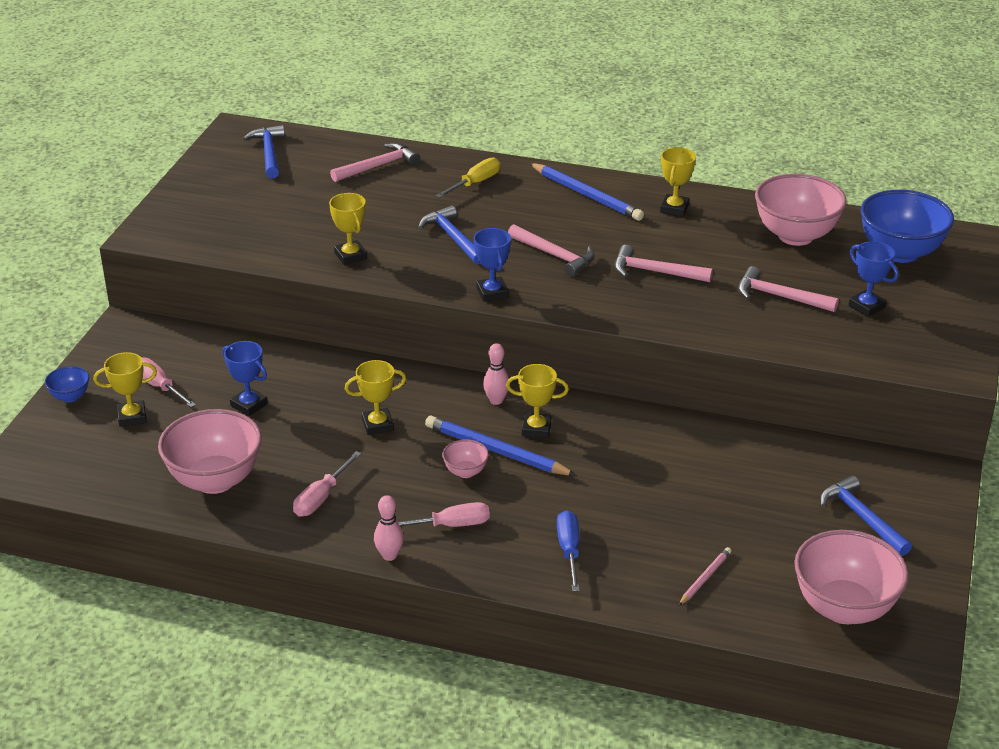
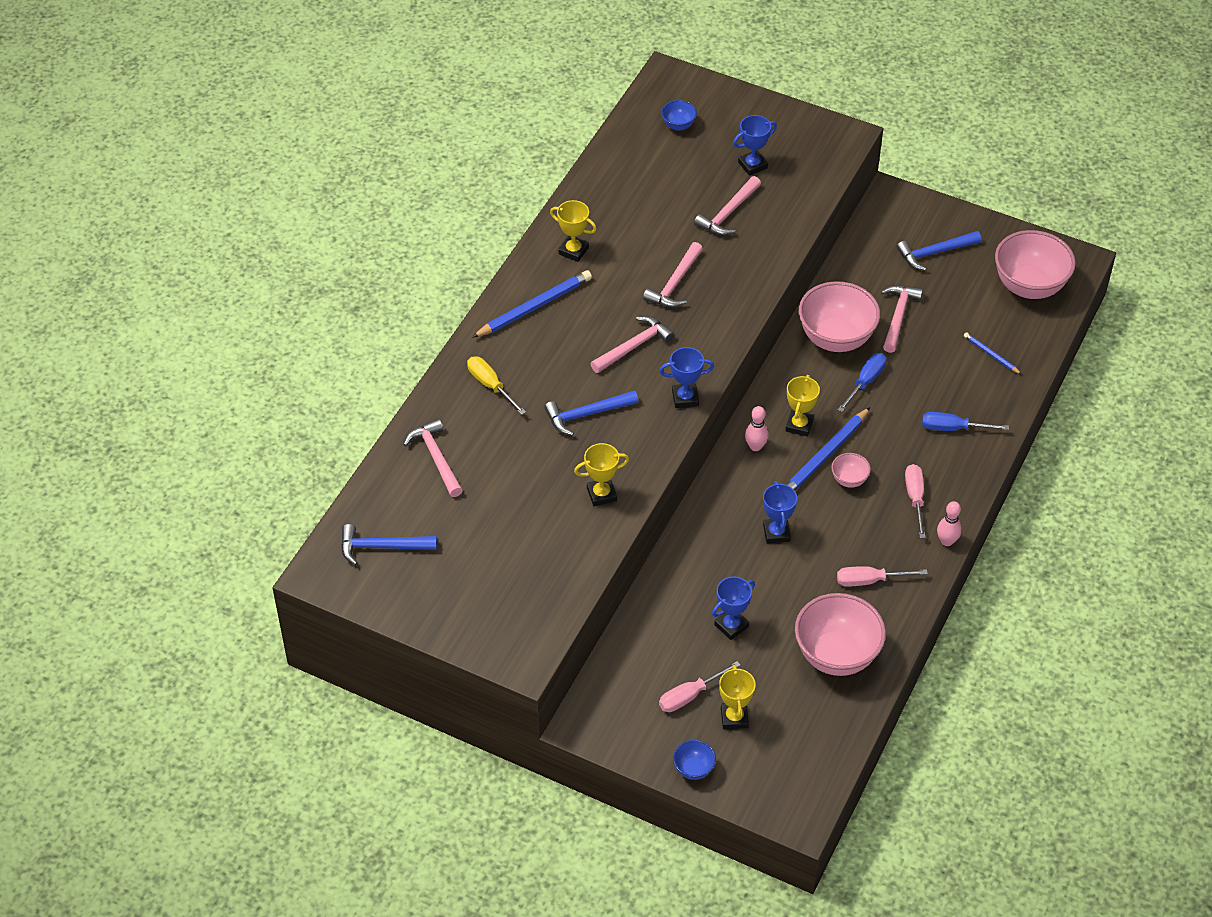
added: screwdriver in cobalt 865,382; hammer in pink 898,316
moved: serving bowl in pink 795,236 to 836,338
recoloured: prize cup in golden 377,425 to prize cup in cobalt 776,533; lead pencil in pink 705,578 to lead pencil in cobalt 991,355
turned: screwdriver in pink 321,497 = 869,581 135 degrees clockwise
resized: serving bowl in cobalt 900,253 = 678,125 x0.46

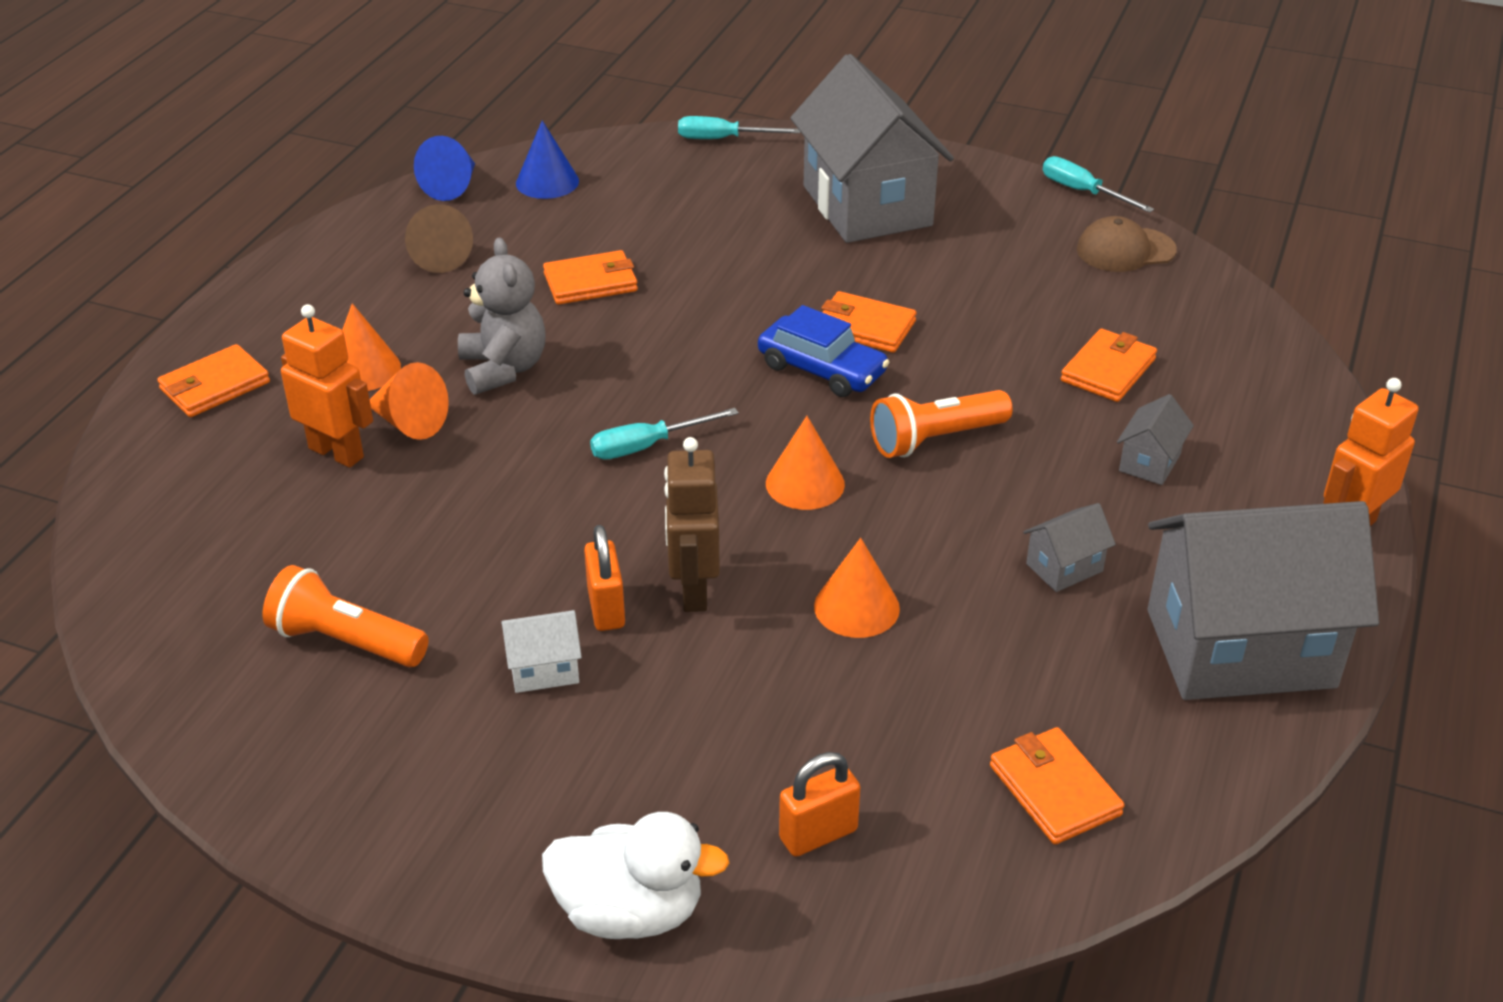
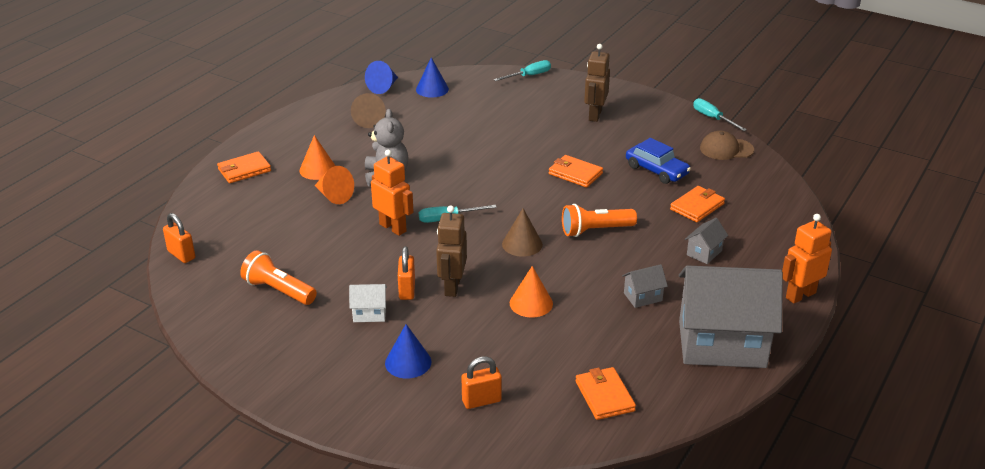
removed: rubber duck in white 630,911; billfold in orange 591,282
added: lock in orange 181,255; cone shape in cobalt 408,362
moved: robot figure in orange 337,452 to 393,228; car in cobalt 822,369 to 656,170
replaced: toy house in ash-grey 867,206 to robot figure in dark brown 594,115
recoloured: cone shape in orange 805,483 to cone shape in dark brown 522,244
turned: screwdriver in turquoise 723,139 = 529,76 135 degrees clockwise

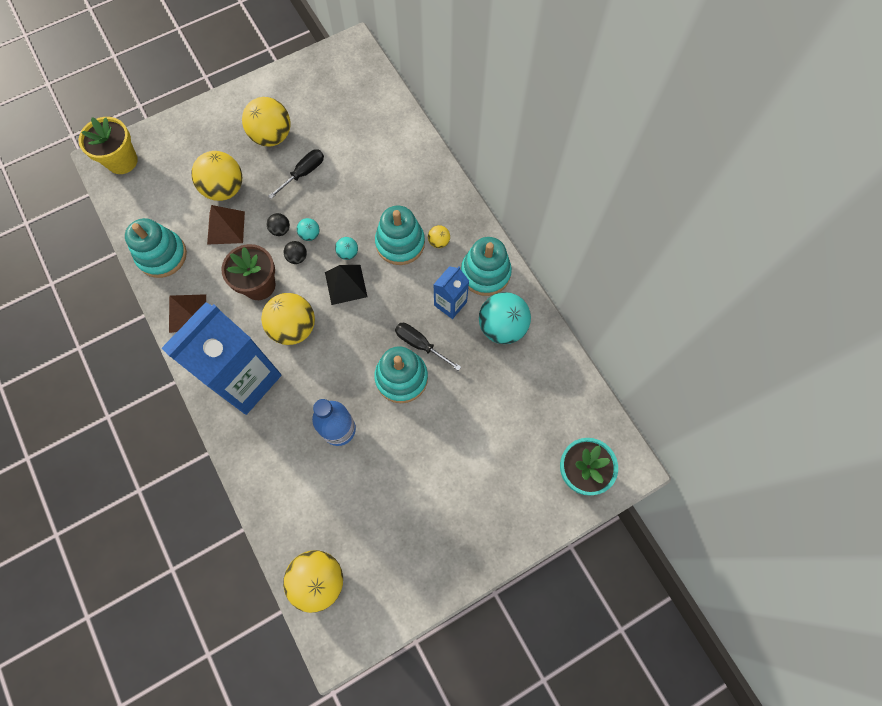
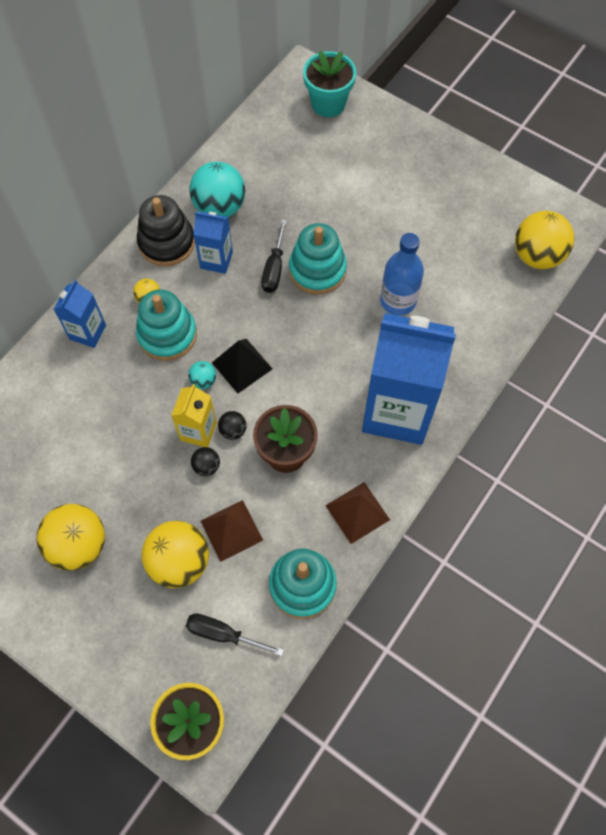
removed: ball in golden 293,327
added: carton in cobalt 88,332
moved: screwdriver in ebony 303,173 to 224,634
replaced: ball in turquoise 310,235 to carton in golden 198,431
recoloured: ring stacker in turquoise 485,273 to ring stacker in ebony 166,242

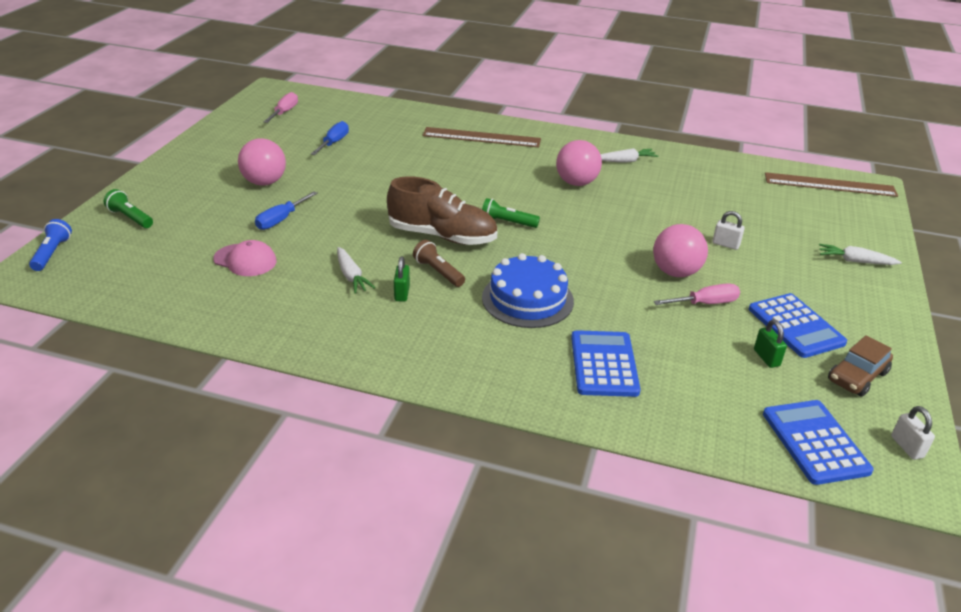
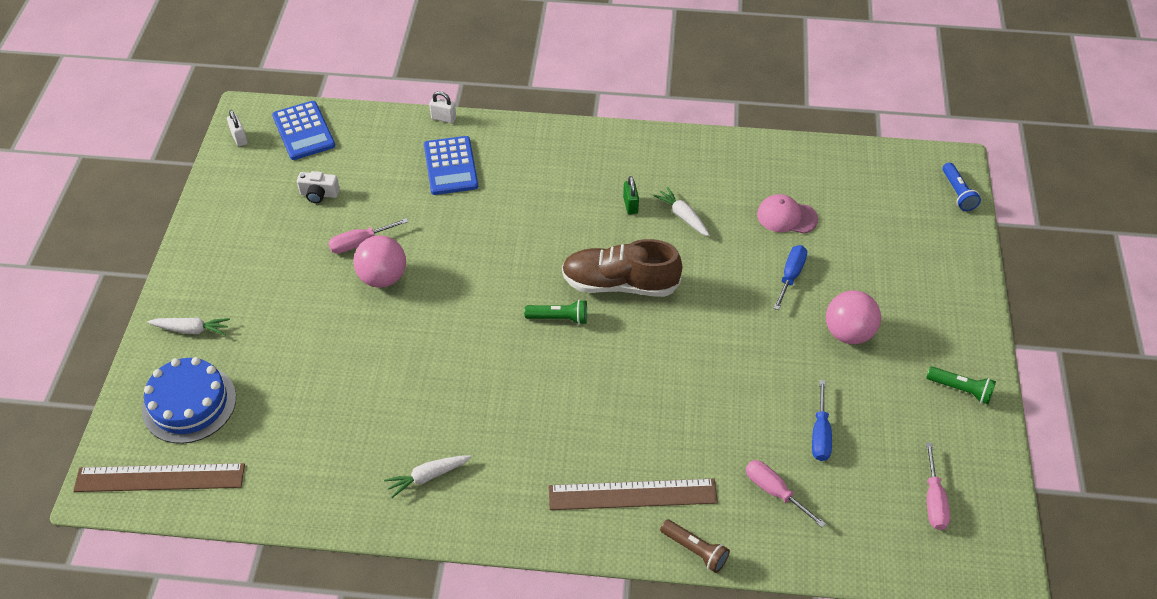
removed: ball in pink 576,183; adding machine in cobalt 796,326; car in dark brown 857,377
added: screwdriver in pink 775,492
moved: pocket torch in leaf-green 130,218 to 961,390; pocket torch in dark brown 438,272 to 695,550; cake in cobalt 527,299 to 189,404; lock in white 725,244 to 443,118
replaced: lock in leaf-green 766,358 to photo camera in white 319,194

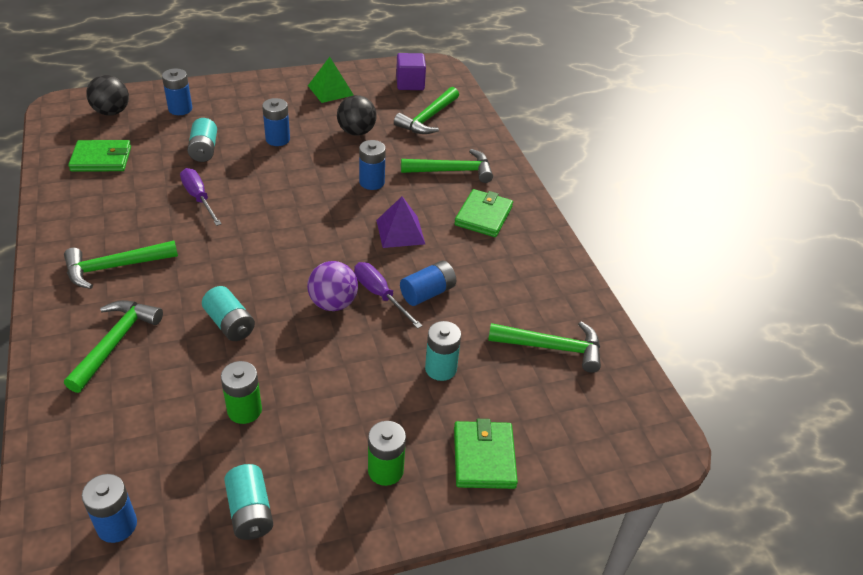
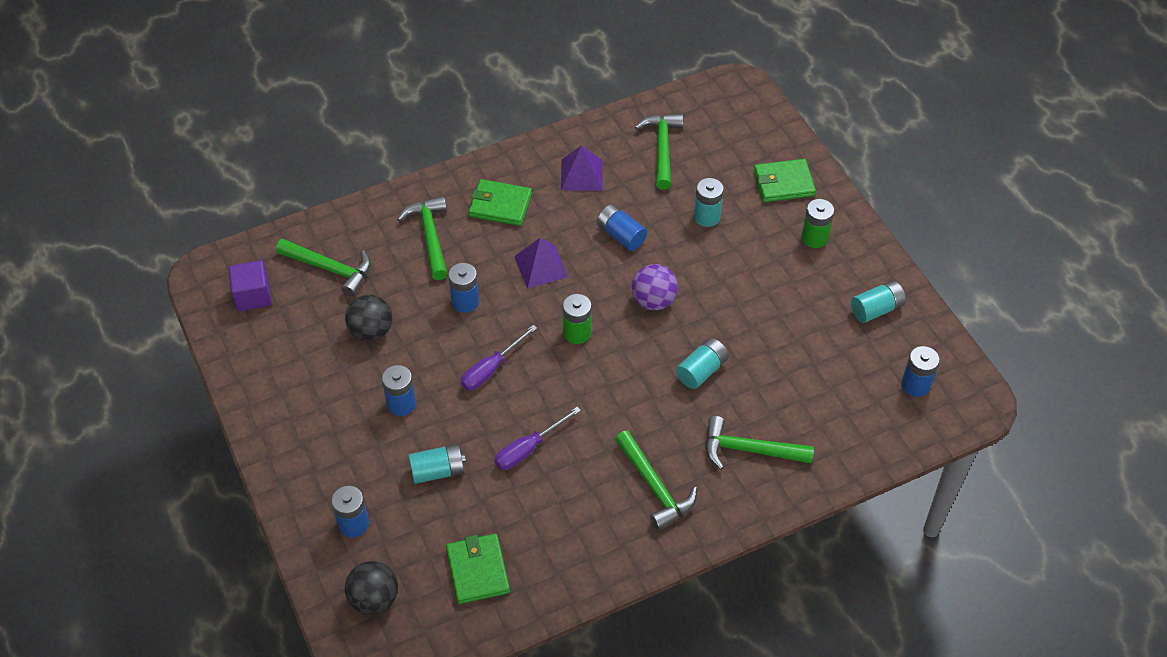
removed: pyramid shape in leaf-green 330,90
added: pyramid shape in violet 581,175
moved: battery in leaf-green 244,410 to 577,332; screwdriver in violet 380,295 to 491,369

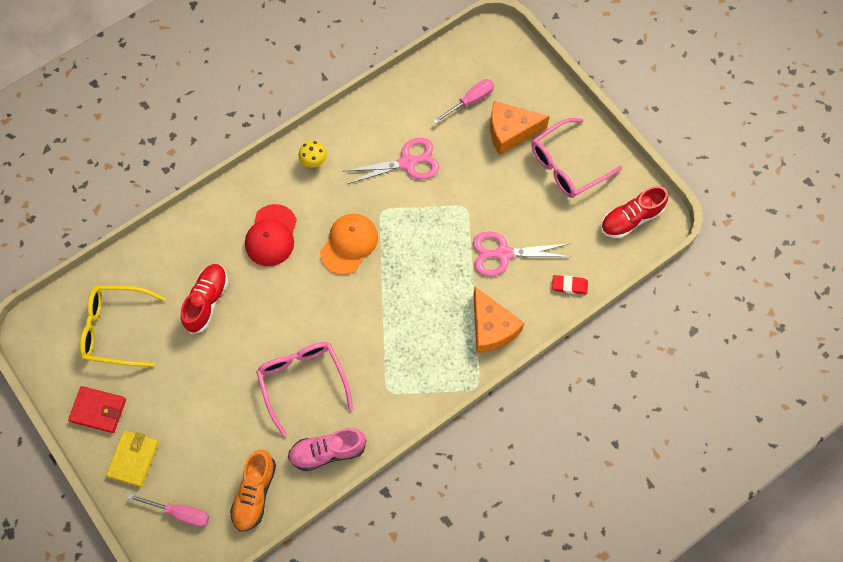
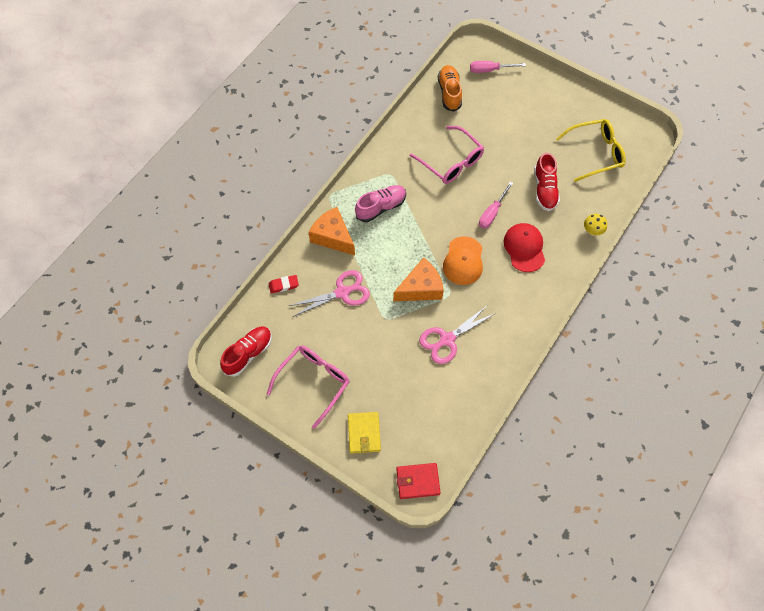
moved: billfold in scarlet 98,410 to 418,481; billfold in golden 133,459 to 364,433; sneaker in pink 327,451 to 381,207; mushroom in golden 314,161 to 592,231; screwdriver in pink 470,101 to 492,213; cheese wedge in orange 510,132 to 421,288

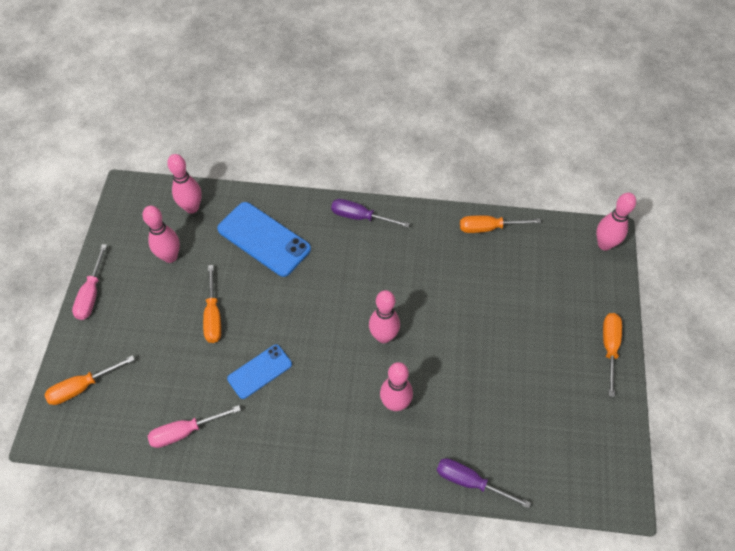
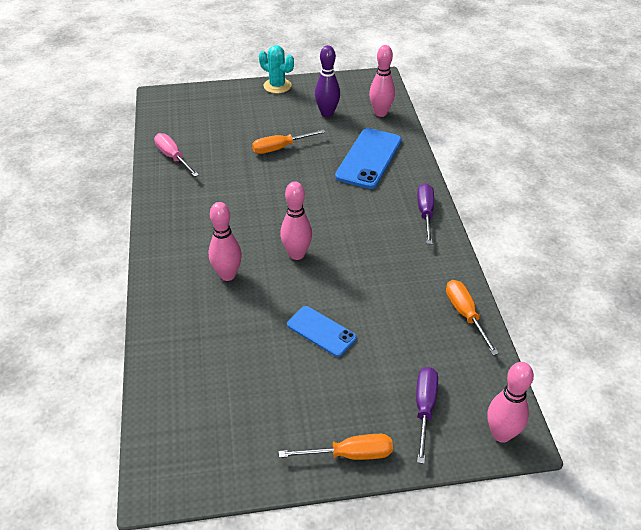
removed: screwdriver in orange 82,387
moved: phone in cobalt 260,371 to 321,331; screwdriver in violet 470,482 to 424,408
replaced: screwdriver in pink 91,294 to prickly plant in turquoise 277,86
recoloured: bowling pin in pink 170,256 to bowling pin in violet 327,113

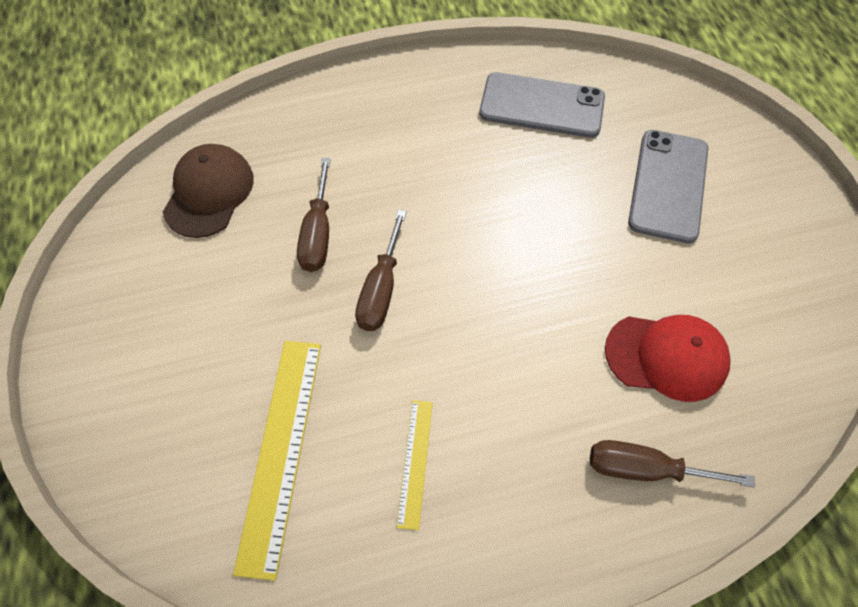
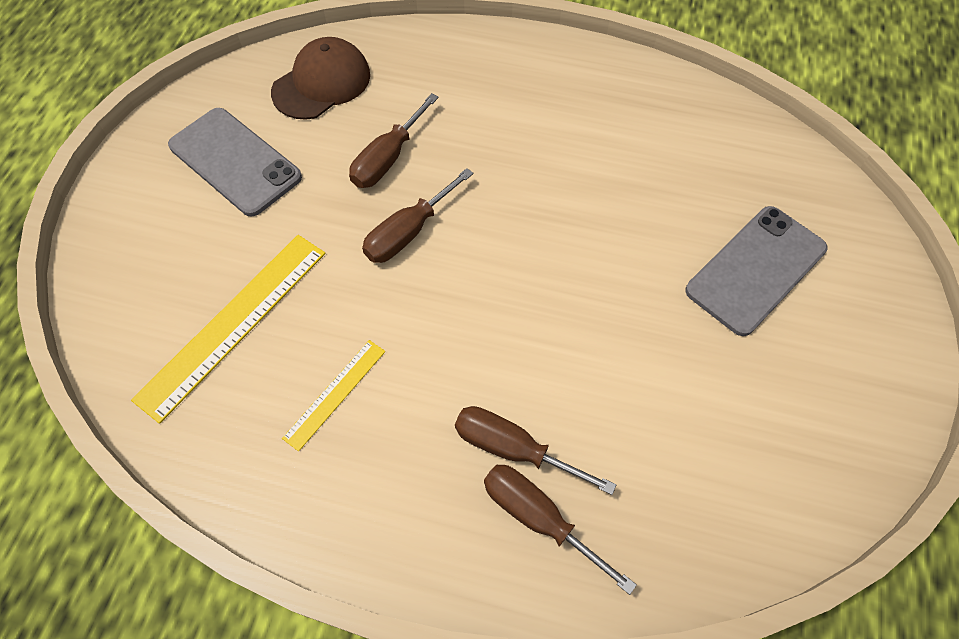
removed: peaked cap in scarlet 666,357
added: screwdriver in dark brown 513,449
moved: phone in ash-grey 541,106 to 235,161

